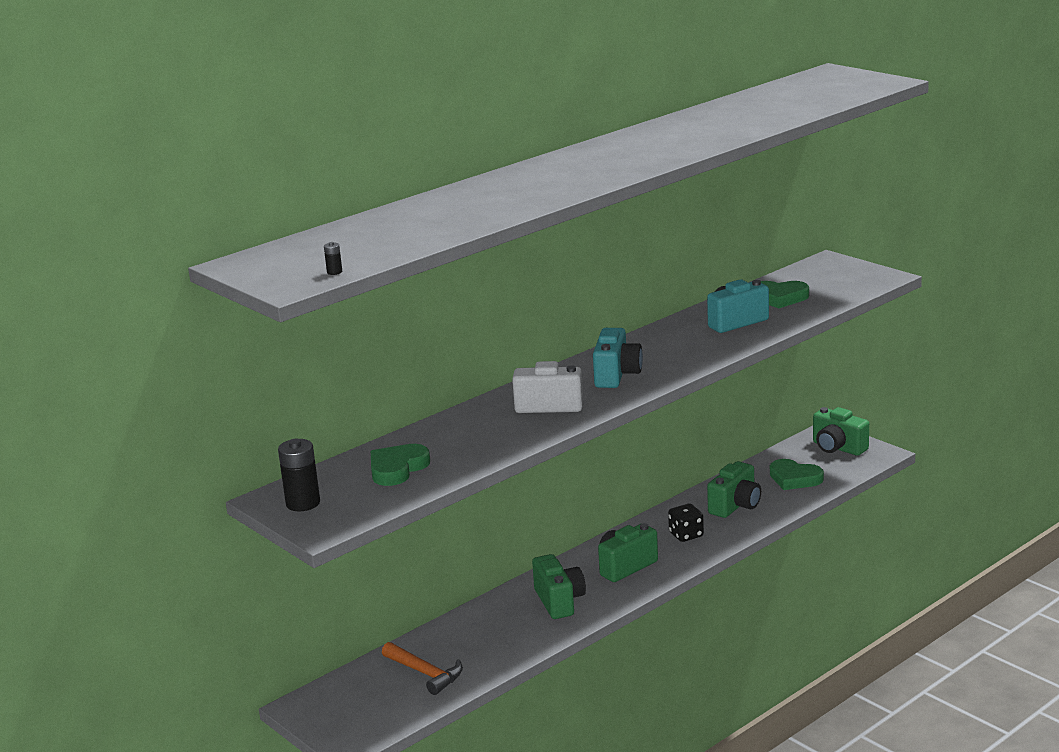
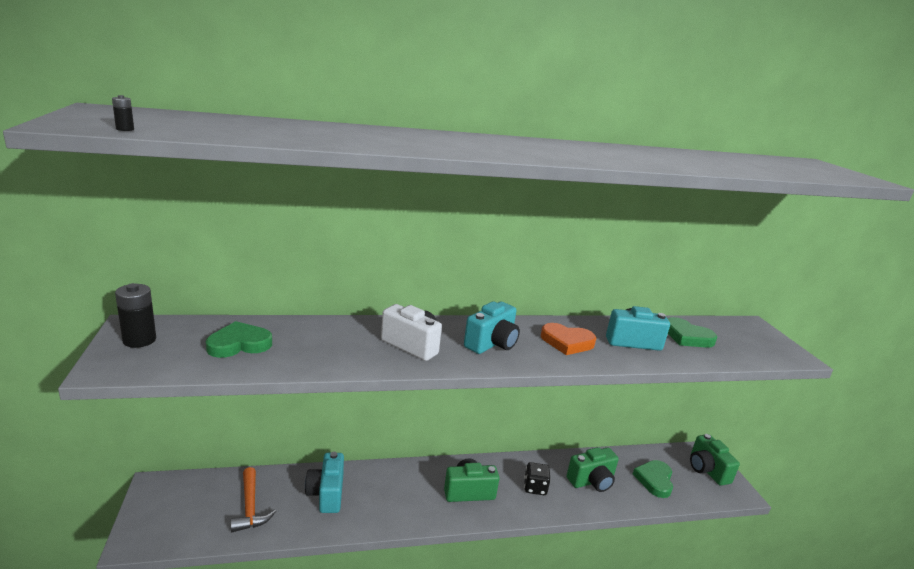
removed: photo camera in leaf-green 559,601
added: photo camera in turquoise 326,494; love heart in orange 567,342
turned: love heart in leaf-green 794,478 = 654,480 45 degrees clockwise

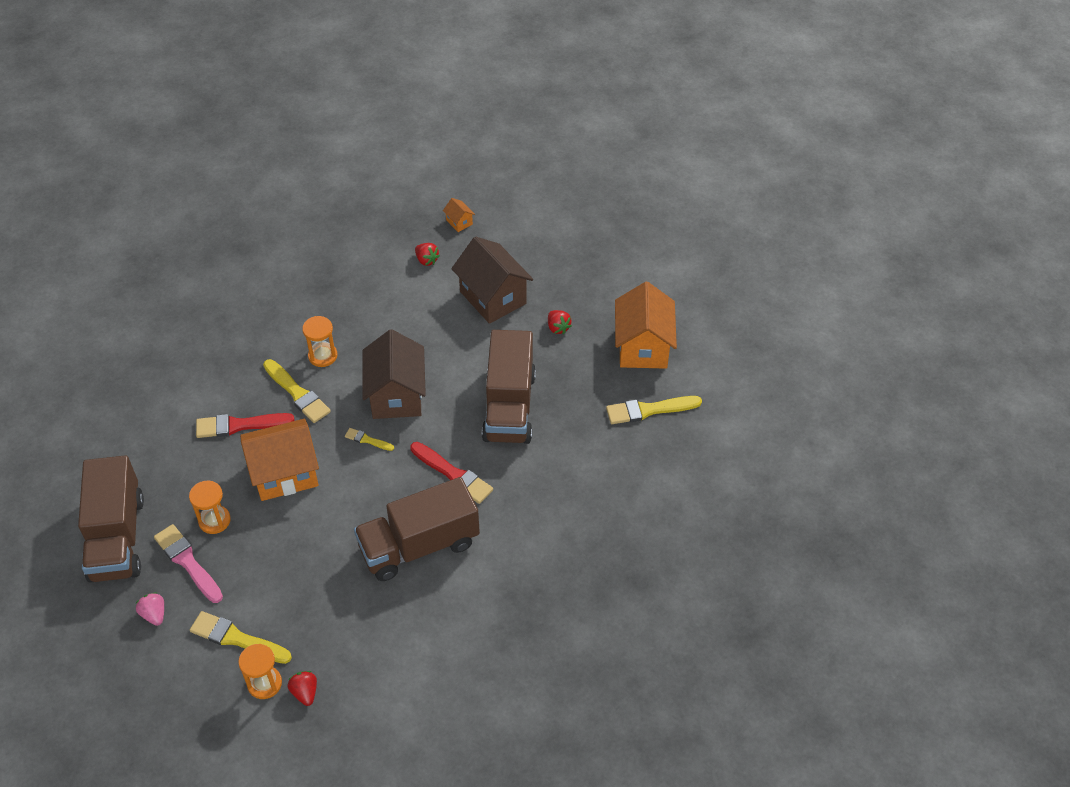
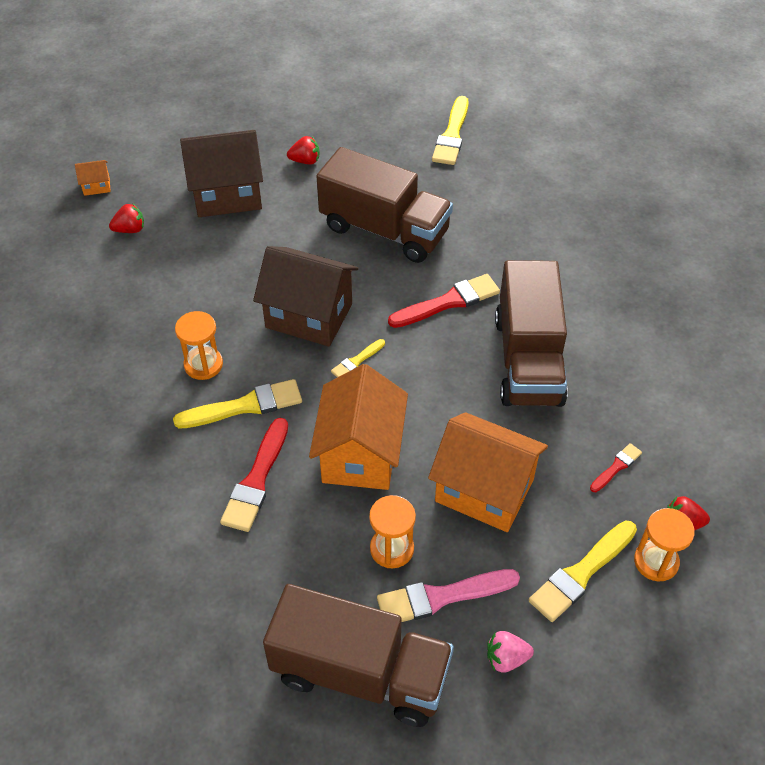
added: paint brush in scarlet 616,467
moved: toy house in orange 643,347 to 484,490

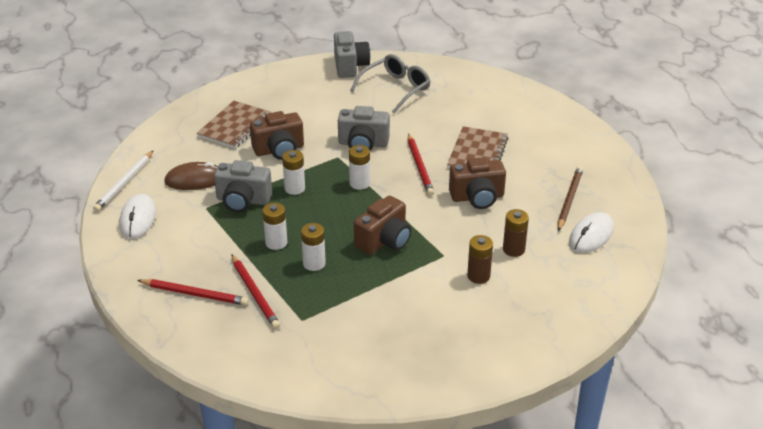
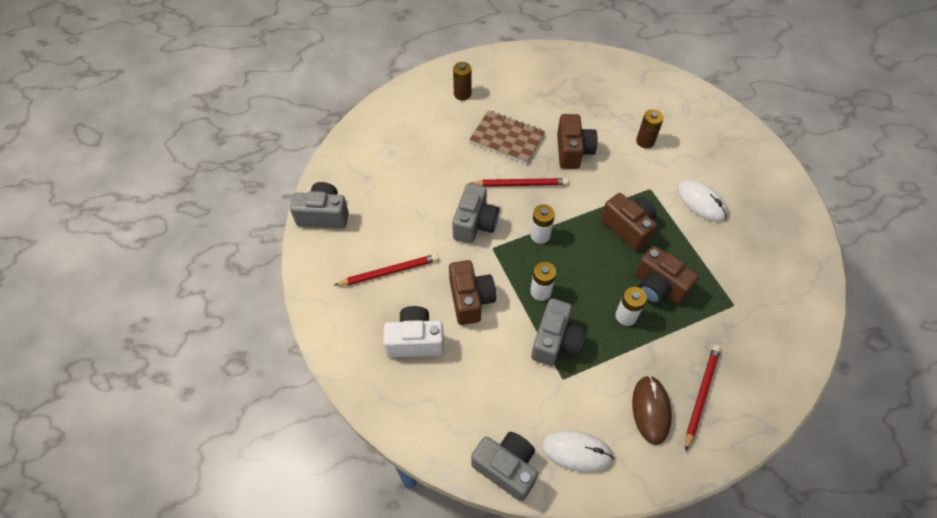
removed: spectacles in ash-grey 396,89; lead pencil in dark brown 569,199
moved: mouse in dark brown 195,180 to 651,410; lead pencil in scarlet 255,293 to 389,271; battery in dark brown 478,276 to 462,94; mouse in white 591,236 to 701,202
replaced: lead pencil in white 124,183 to photo camera in ash-grey 506,467; notepad in dark brown 234,126 to photo camera in white 415,340; battery in white 314,263 to photo camera in dark brown 658,287

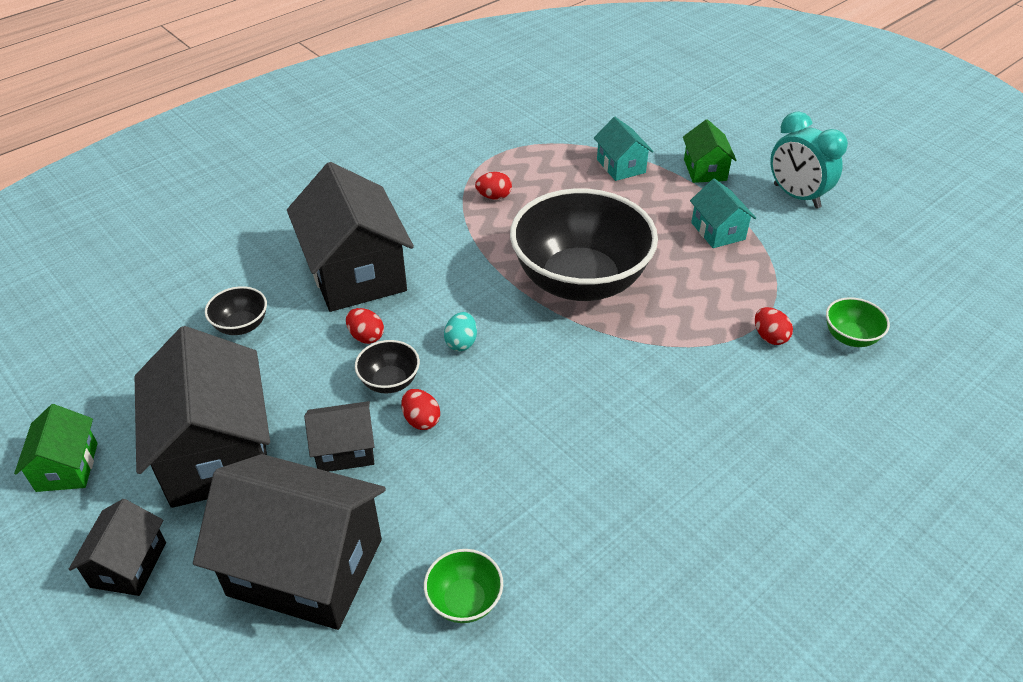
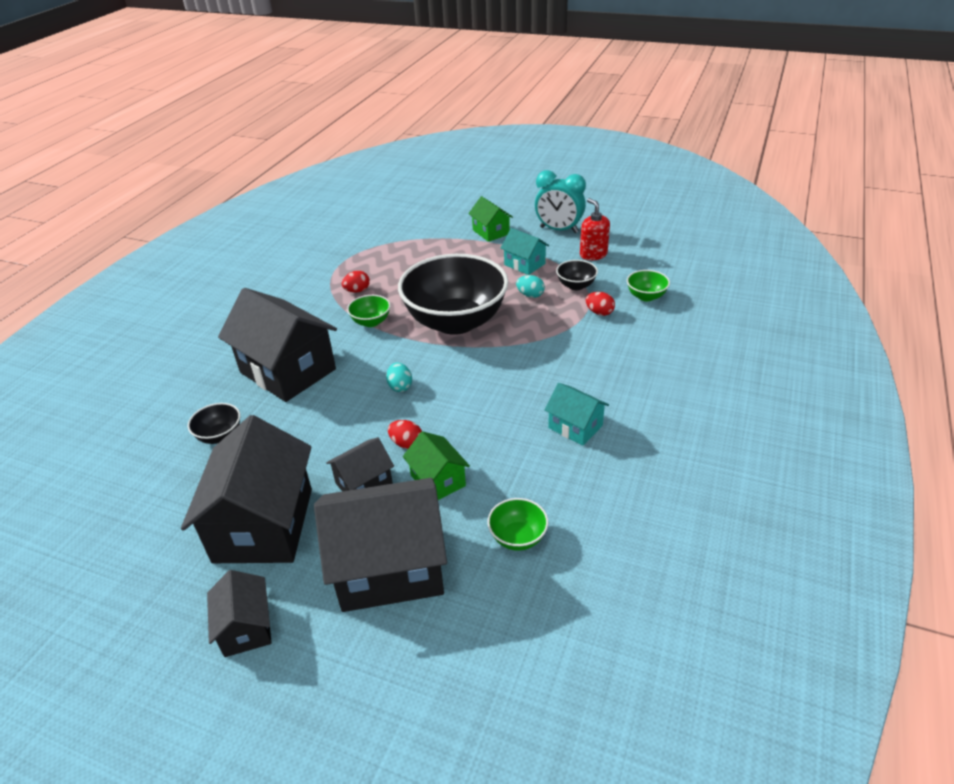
removed: egg shape in scarlet 366,336
added: serving bowl in leaf-green 371,322; egg shape in turquoise 530,295; pump bottle in scarlet 593,254
moved: toy house in leaf-green 67,467 to 438,480; serving bowl in ebony 389,381 to 576,285; toy house in turquoise 621,166 to 575,427
turned: toy house in ebony 217,453 = 264,525 45 degrees clockwise

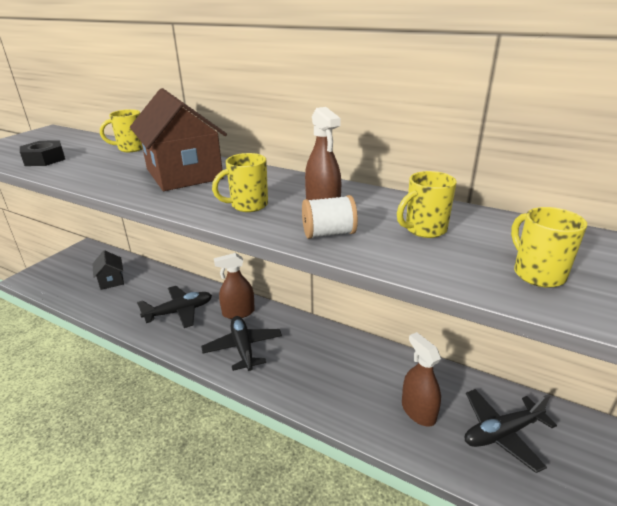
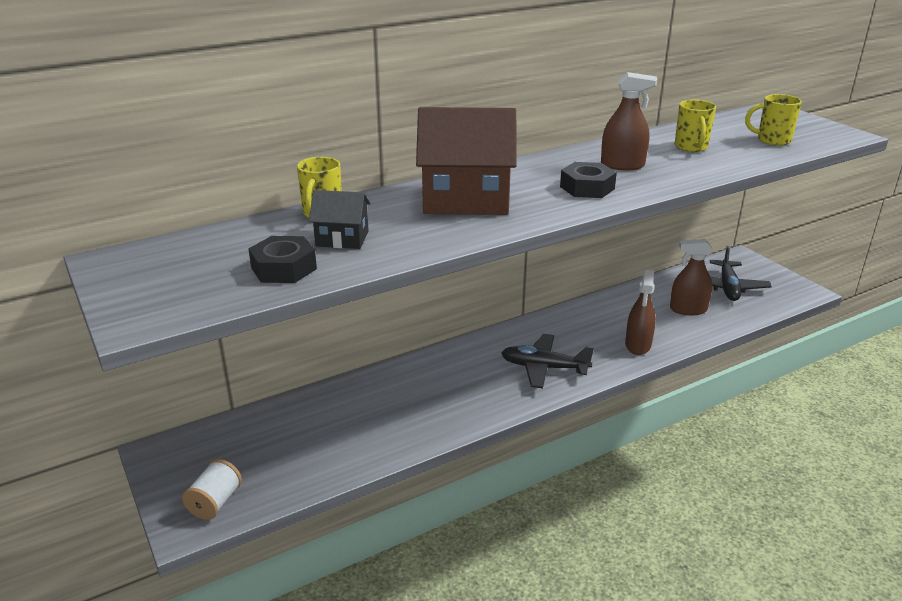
removed: plane in ebony 179,312
moved: toy house in ebony 111,280 to 342,238; spray bottle in dark brown 238,312 to 638,345; spool in white 329,233 to 215,502
replaced: coffee mug in golden 248,205 to nut in ebony 587,188

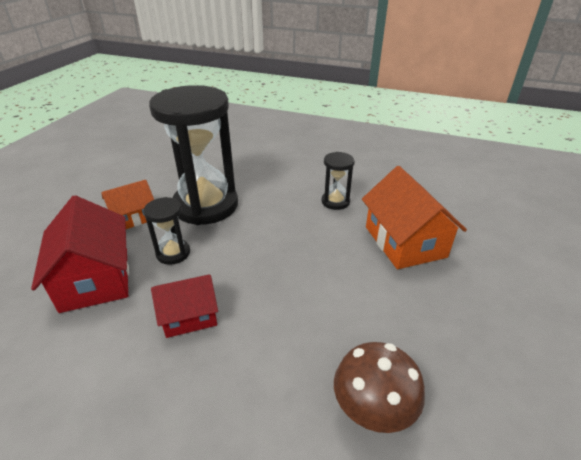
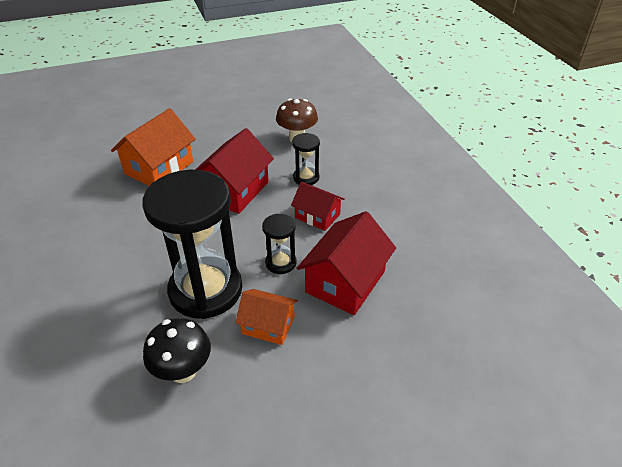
added: mushroom in ebony 183,371; toy house in scarlet 234,190
moved: hourglass in ebony 335,201 to 306,177

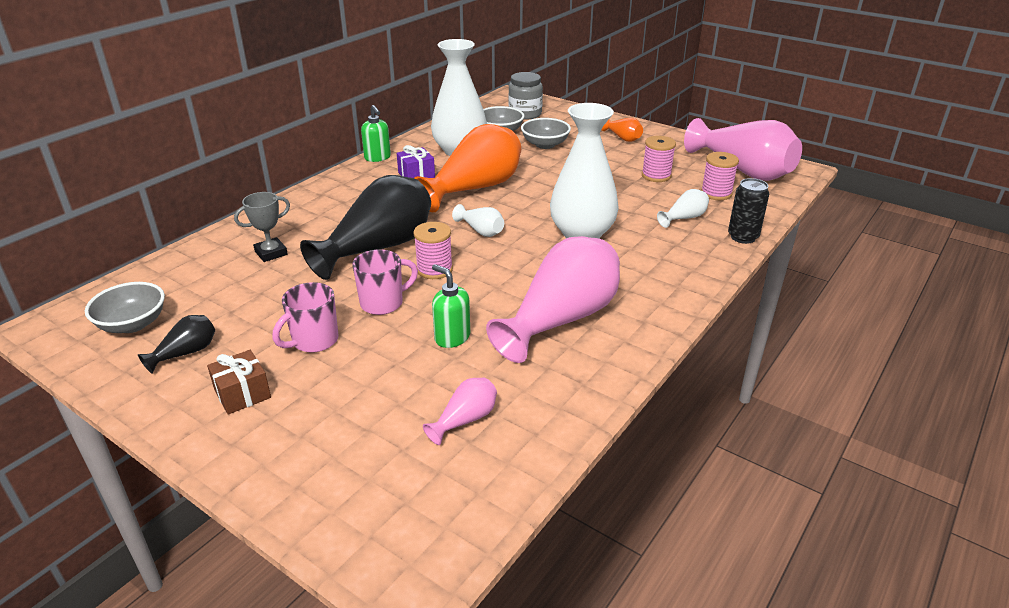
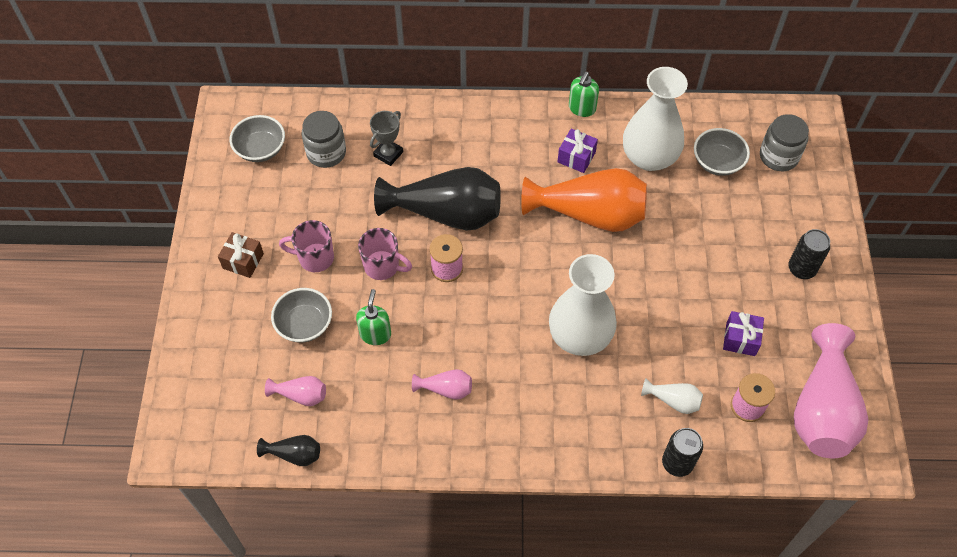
removed: tall vase in white 481,231
added: preserve jar in ash-grey 326,152
moved: tall vase in ebony 186,353 to 294,454; serving bowl in ash-grey 545,144 to 304,324
replaced: tall vase in orange 622,138 to can in ebony 801,269; spool in pink 656,176 to wrapped gift in violet 740,339
turned: prize cup in ash-grey 271,253 = 388,154 75 degrees counterclockwise
resized: tall vase in pink 561,320 = 446,389 x0.44

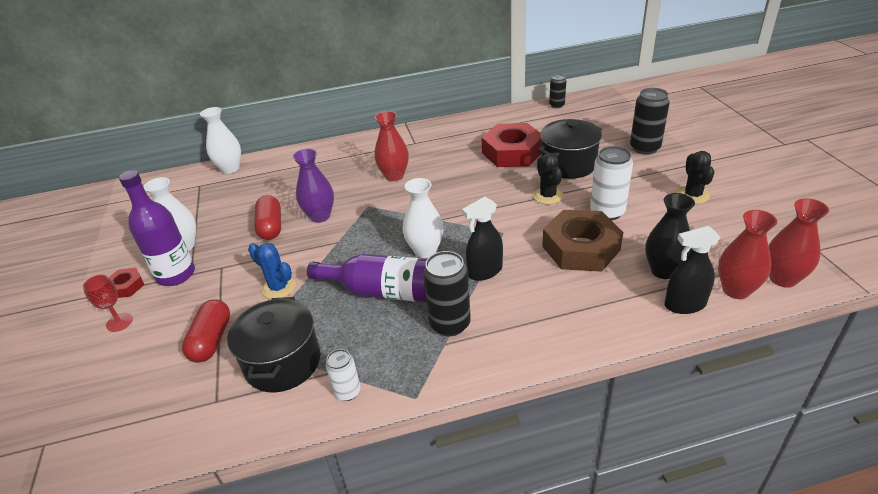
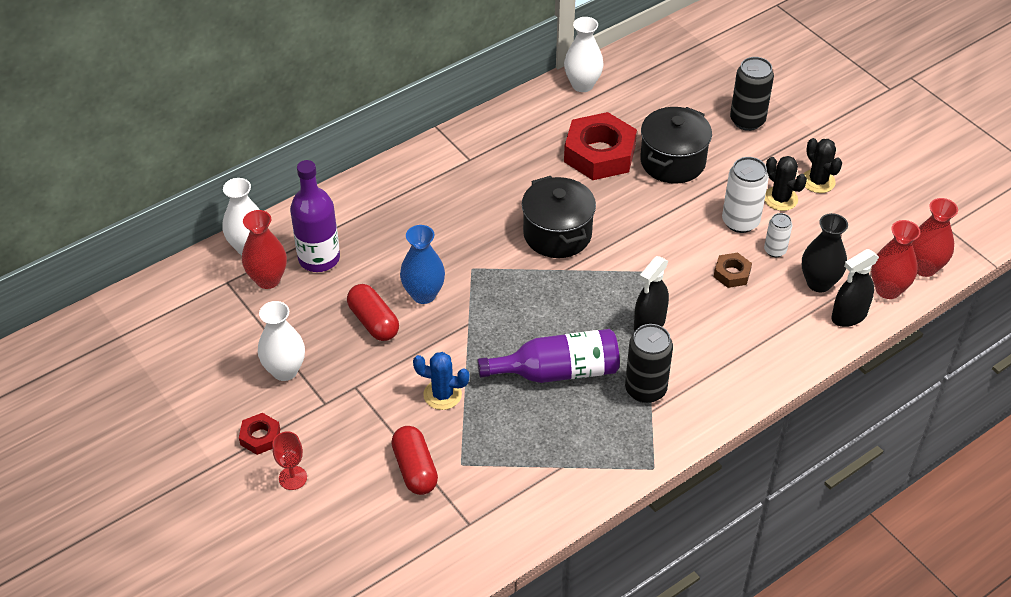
removed: can in ebony 556,105
moved: bottle in violet 176,275 to 319,258; pot in ebony 283,362 to 557,234; can in white 347,392 to 775,250; tall vase in scarlet 394,176 to 268,279; tall vase in white 425,250 to 582,85; prickly plant in ebony 547,196 to 780,199
recoloured: tall vase in violet 320,216 to tall vase in cobalt 423,294
resized: nut in dark brown 581,248 = 732,273 x0.48

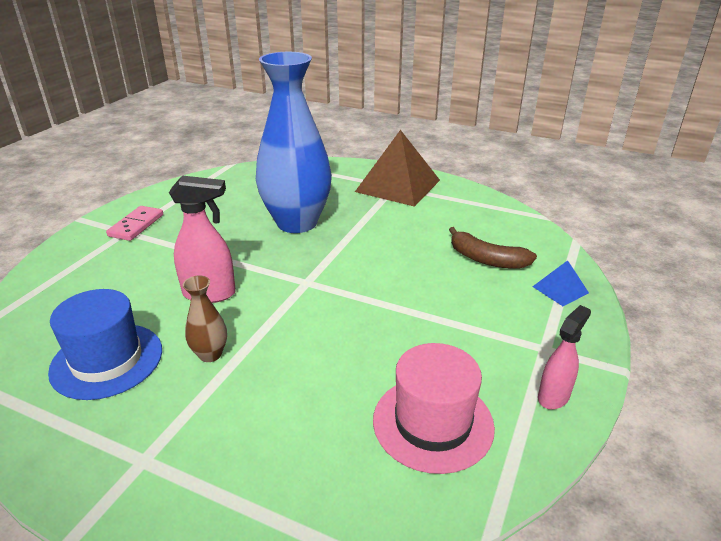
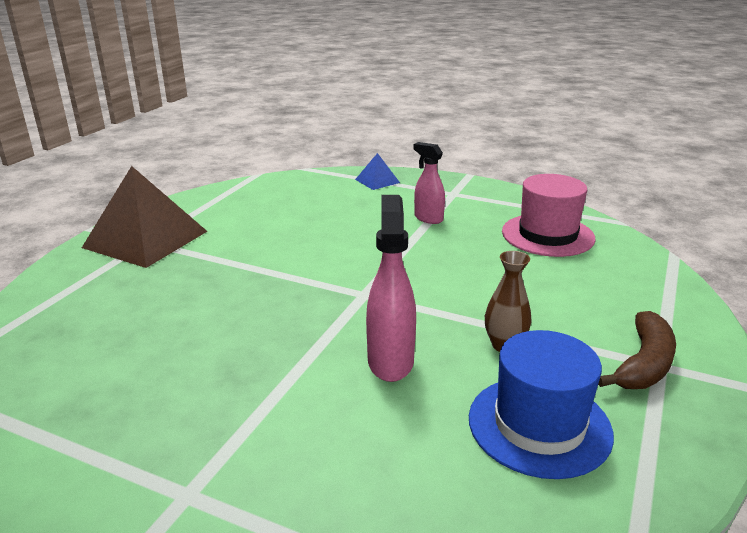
removed: domino in pink 136,225; tall vase in cobalt 297,223
moved: banana in dark brown 486,259 to 644,364; spray bottle in pink 554,396 to 428,218

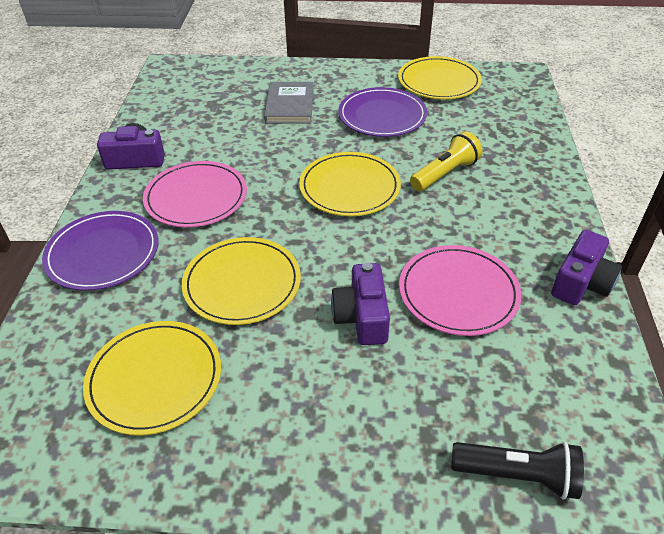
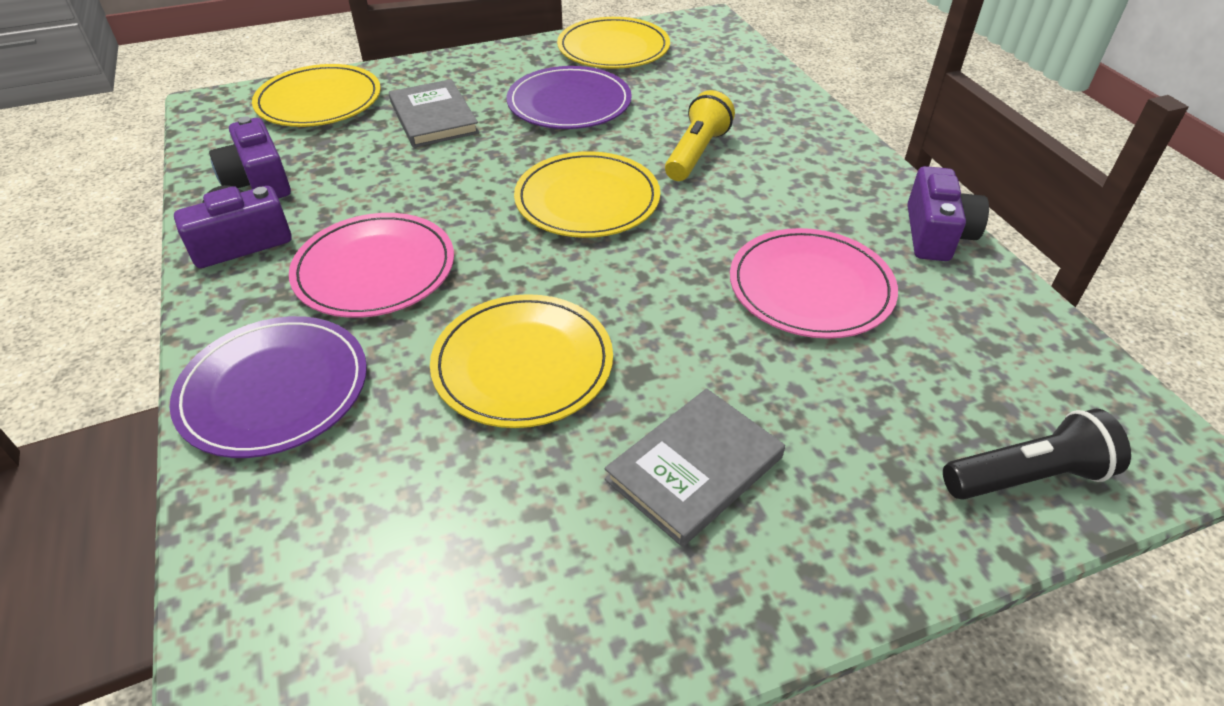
added: book in ash-grey 694,468
moved: plate in golden 155,379 to 319,101; photo camera in violet 362,317 to 259,181

